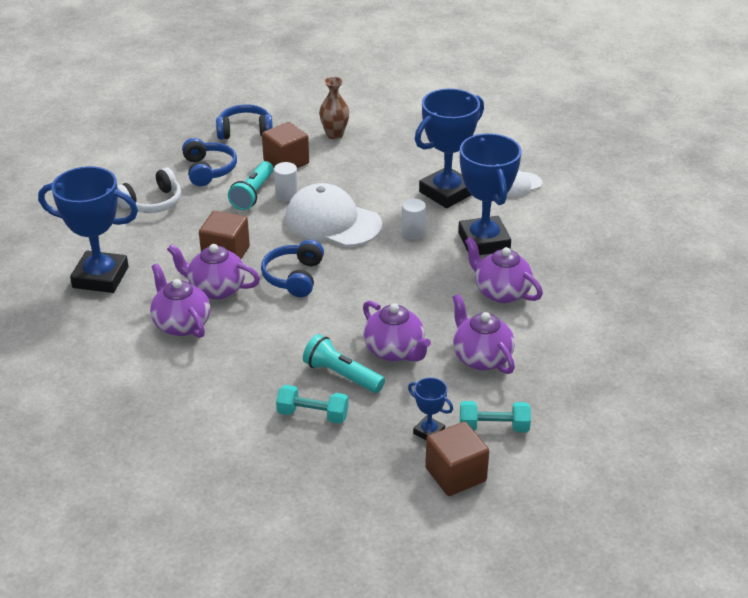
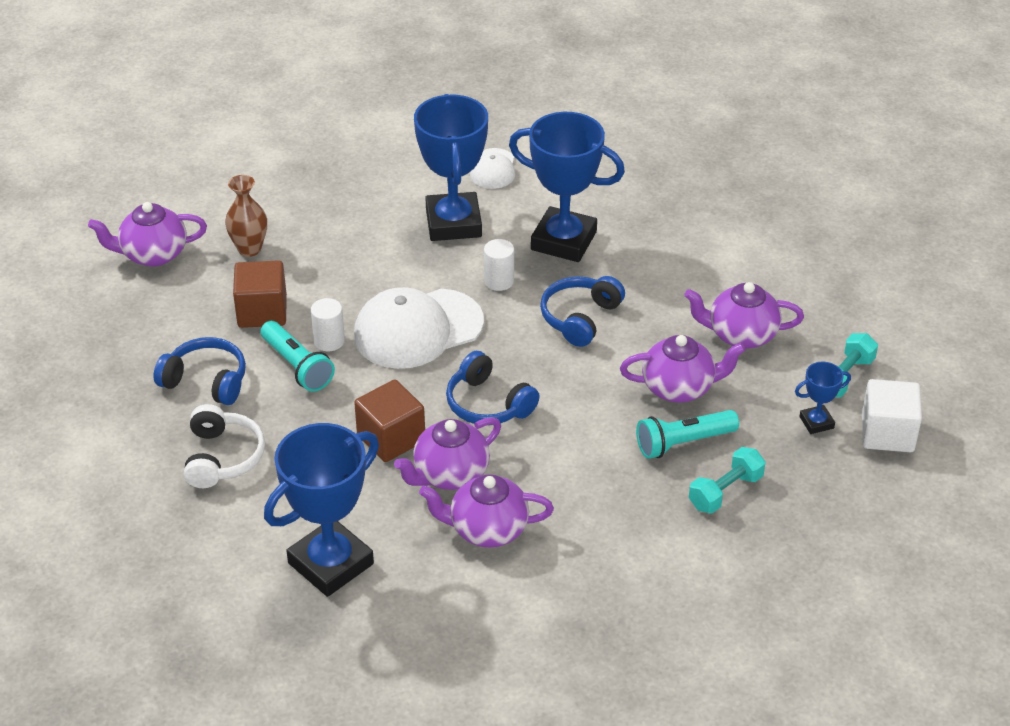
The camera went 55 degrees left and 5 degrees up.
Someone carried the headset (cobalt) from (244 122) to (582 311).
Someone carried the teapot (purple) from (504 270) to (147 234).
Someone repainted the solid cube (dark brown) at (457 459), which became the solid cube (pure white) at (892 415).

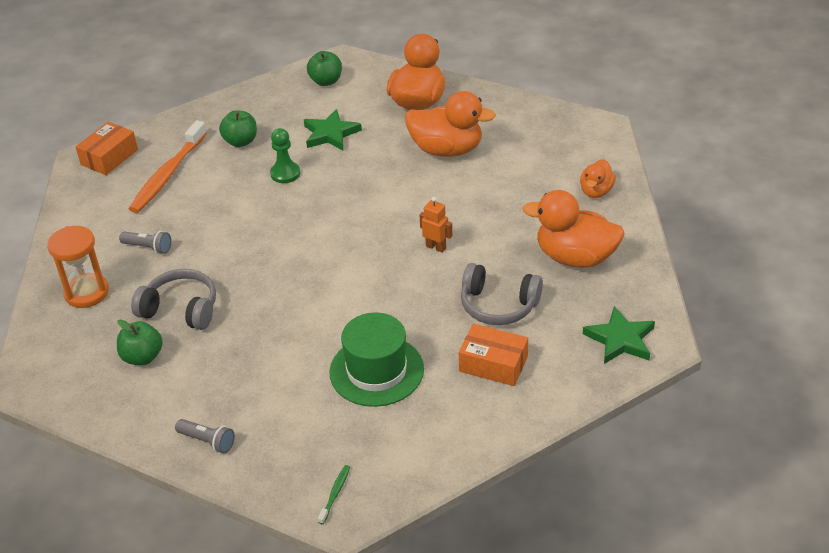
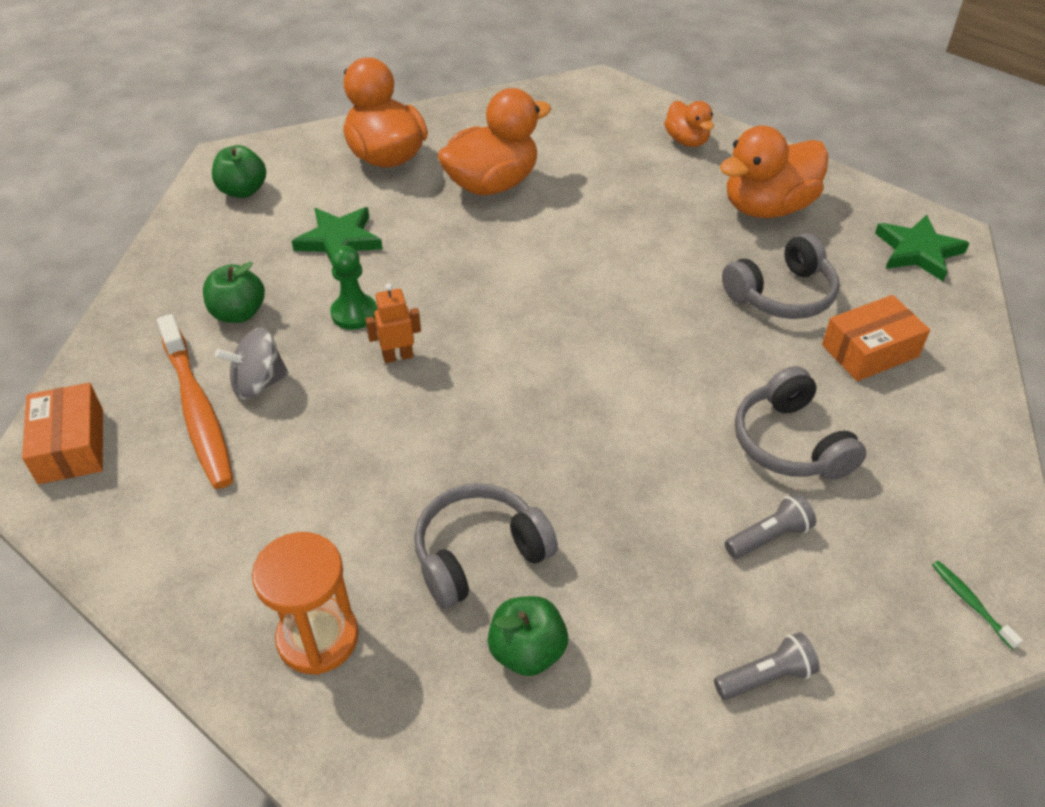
The camera went 50 degrees left and 5 degrees up.
Someone put down the spinning top (ash-grey) at (252 363).
Someone carried the torch (ash-grey) from (145 242) to (770 526).
Someone carried the robot (orange-coloured) from (436 225) to (393 323).
Someone swapped the tall hat (emerald) at (376 359) for the headset (ash-grey) at (800 423).

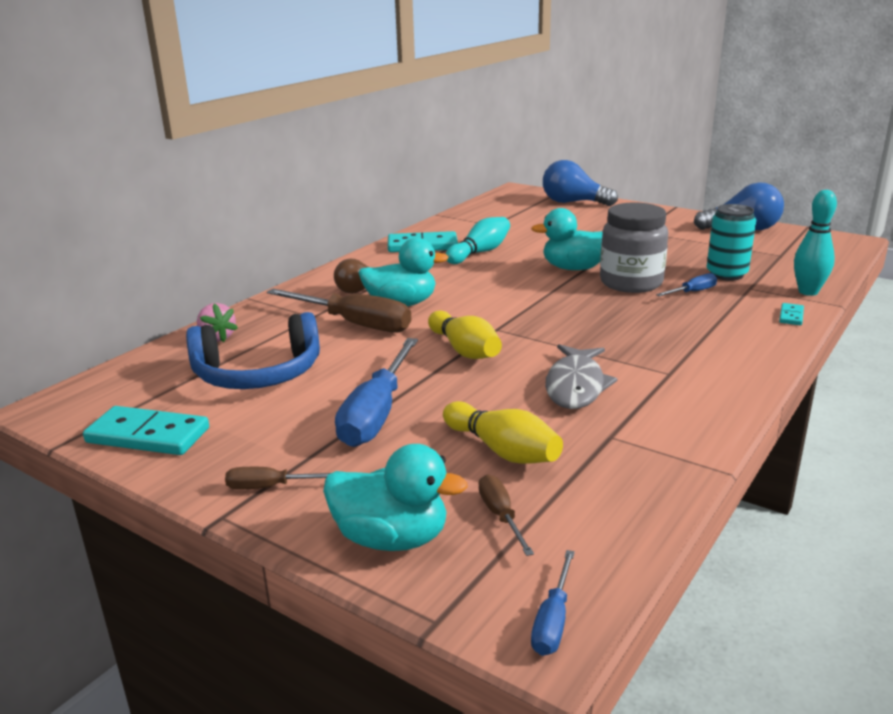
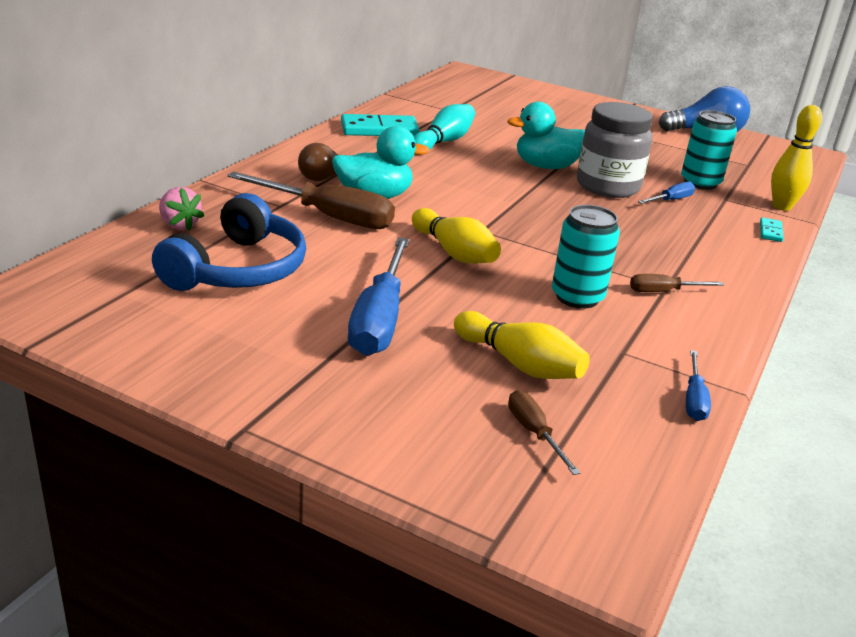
The camera went 10 degrees left and 5 degrees up.
Someone took away the domino (teal) at (146 430).
Someone took away the duck (teal) at (395 497).
Someone took away the light bulb (cobalt) at (580 183).
Someone carried the flat screwdriver (dark brown) from (278 478) to (677 283).
Someone carried the flat screwdriver (cobalt) from (553 603) to (698 385).
Someone swapped the fish (ash-grey) at (581 376) for the can (teal) at (586 257).
Someone repainted the tenpin (teal) at (815 243), which became the tenpin (bright yellow) at (796 158).
Someone rotated the headset (cobalt) at (253 350) by 45 degrees counterclockwise.

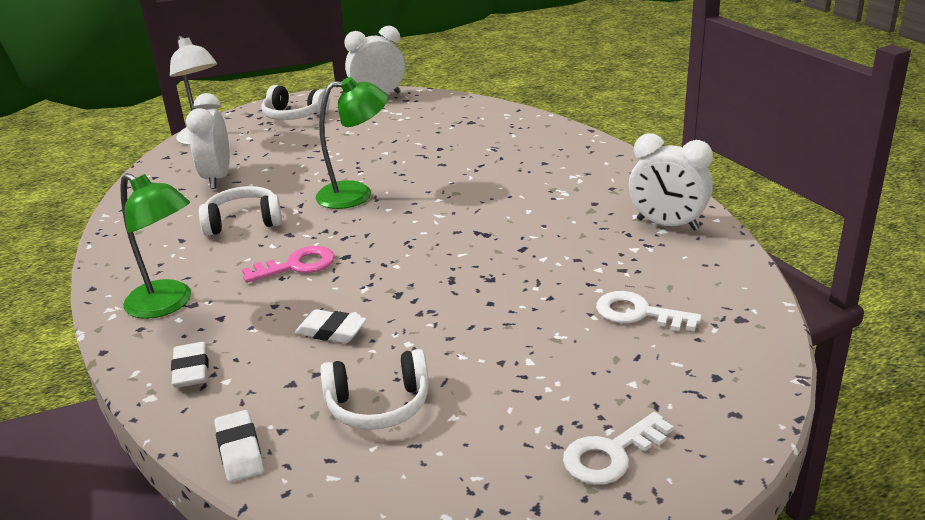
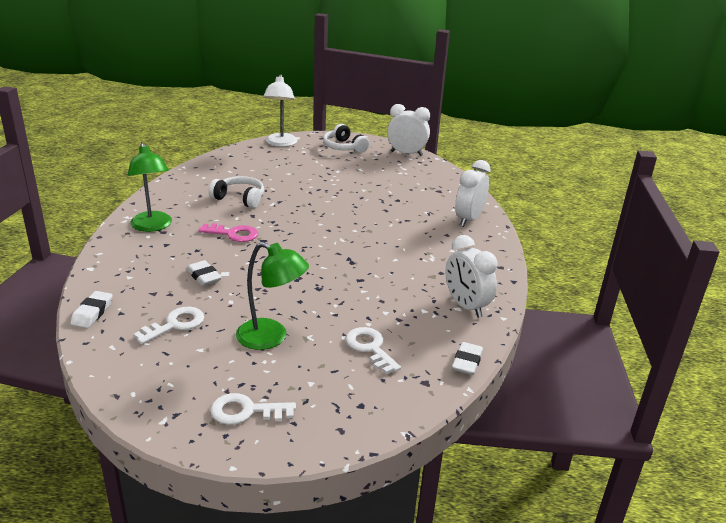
The camera went 30 degrees right and 0 degrees up.
Someone carried the gum eraser (pure white) from (190 365) to (467 358).
Someone carried the bedside clock (pure white) from (208 141) to (472 193).
Someone carried the lamp (emerald) from (351 143) to (272 296).
Someone swapped the headset (pure white) at (374 389) for the door key (pure white) at (169 325).

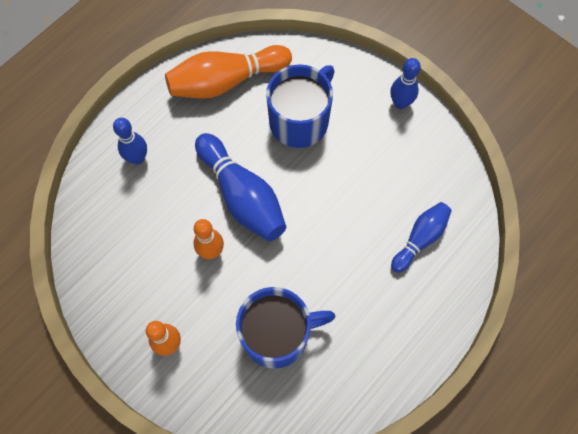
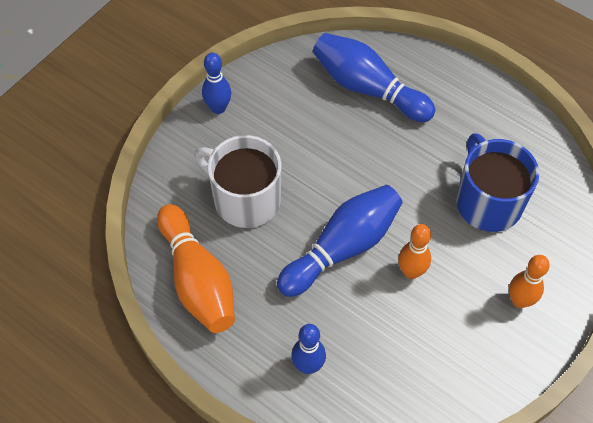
The camera went 95 degrees left and 10 degrees down.
Someone repainted the mug (cobalt) at (300 106), which became the mug (pure white) at (238 181).
Someone scaled the tenpin (cobalt) at (421 237) by 1.66.

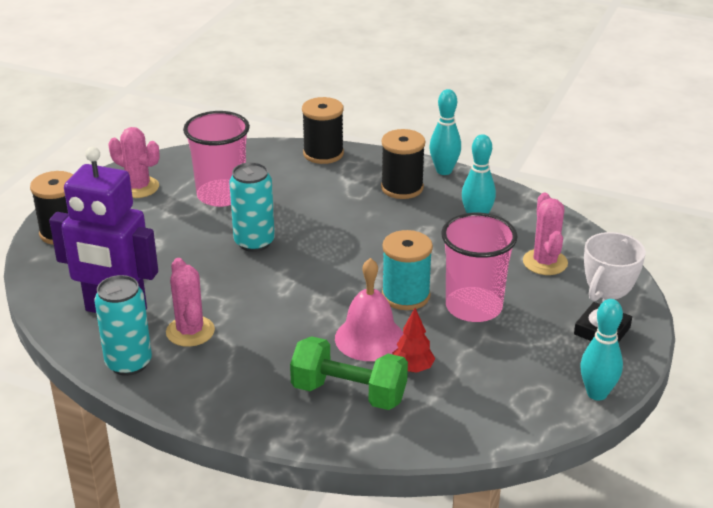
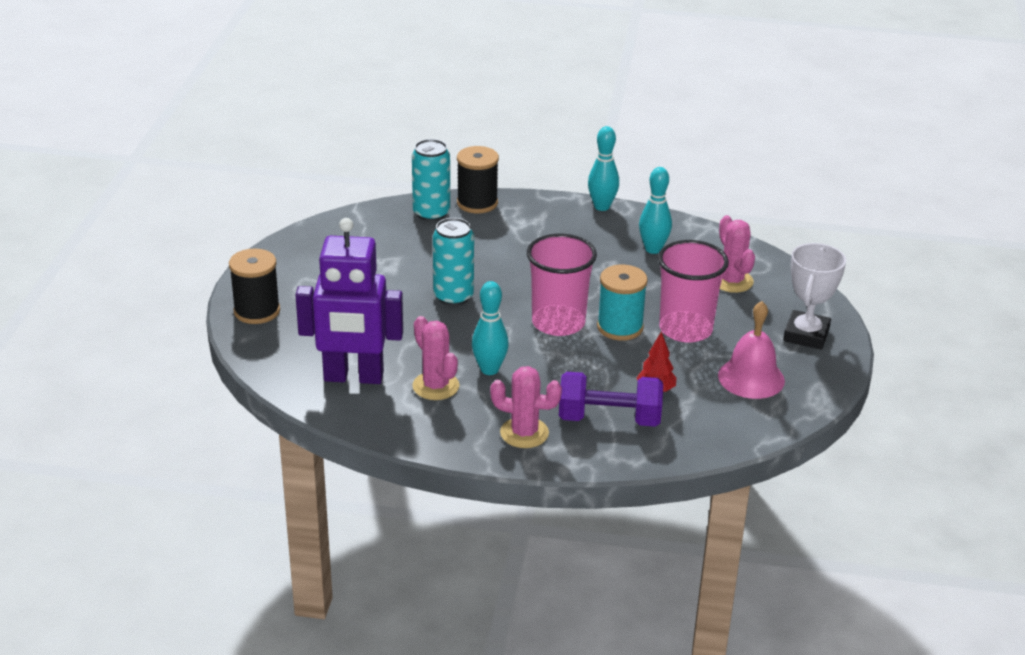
The camera went 15 degrees left and 0 degrees up.
Someone took away the reel of thread (jet-black) at (403 164).
Someone carried the can (teal) from (123 325) to (431 180).
Someone carried the prickly plant (rosy) from (134 162) to (526 407).
Someone carried the beaker (rosy) from (216 159) to (562 285).
Someone carried the school bell (rosy) from (369 309) to (751 350).
Someone carried the tenpin (teal) from (601 350) to (490 328).
Someone repainted the free weight (emerald) at (349 373), which became the free weight (purple) at (611 399).

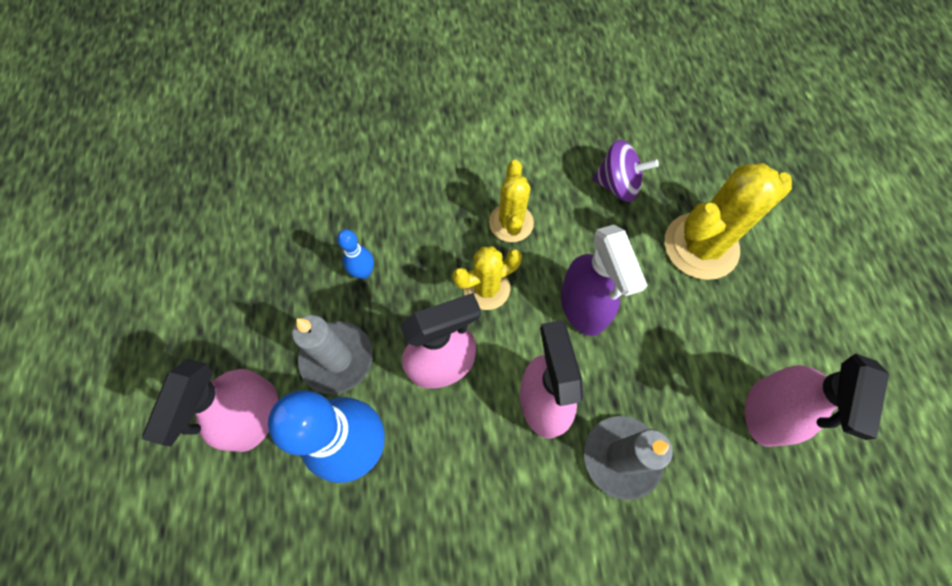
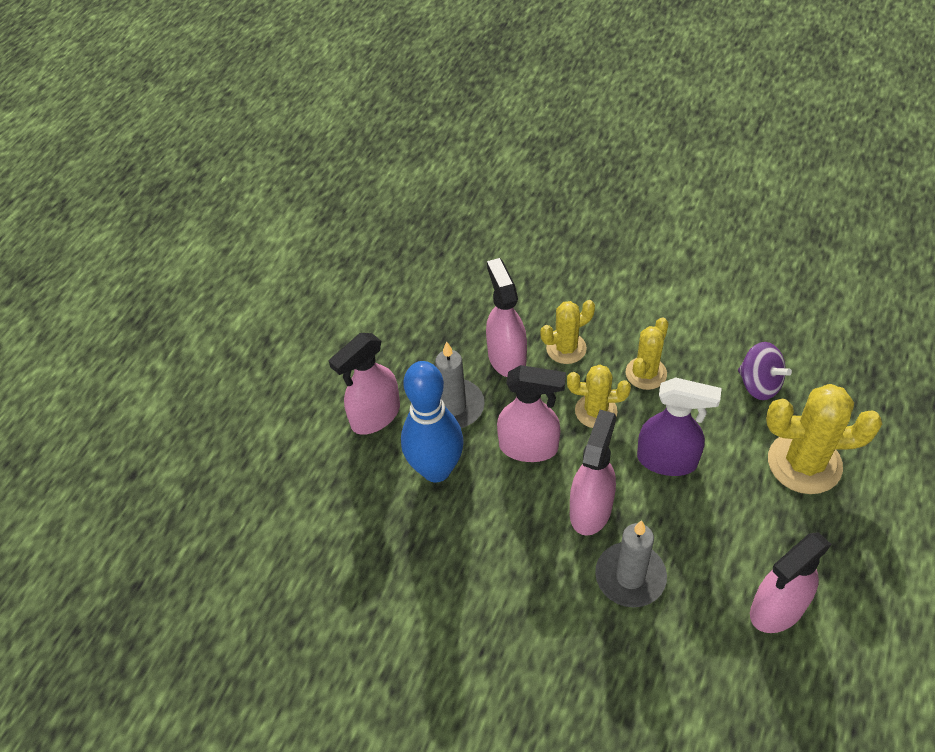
The camera went 35 degrees right and 15 degrees down.
Someone put down the prickly plant (bright yellow) at (568 332).
Someone swapped the tenpin (cobalt) at (355 254) for the sprayer (rosy) at (506 317).
Someone rotated the sprayer (purple) at (604 280) by 90 degrees counterclockwise.

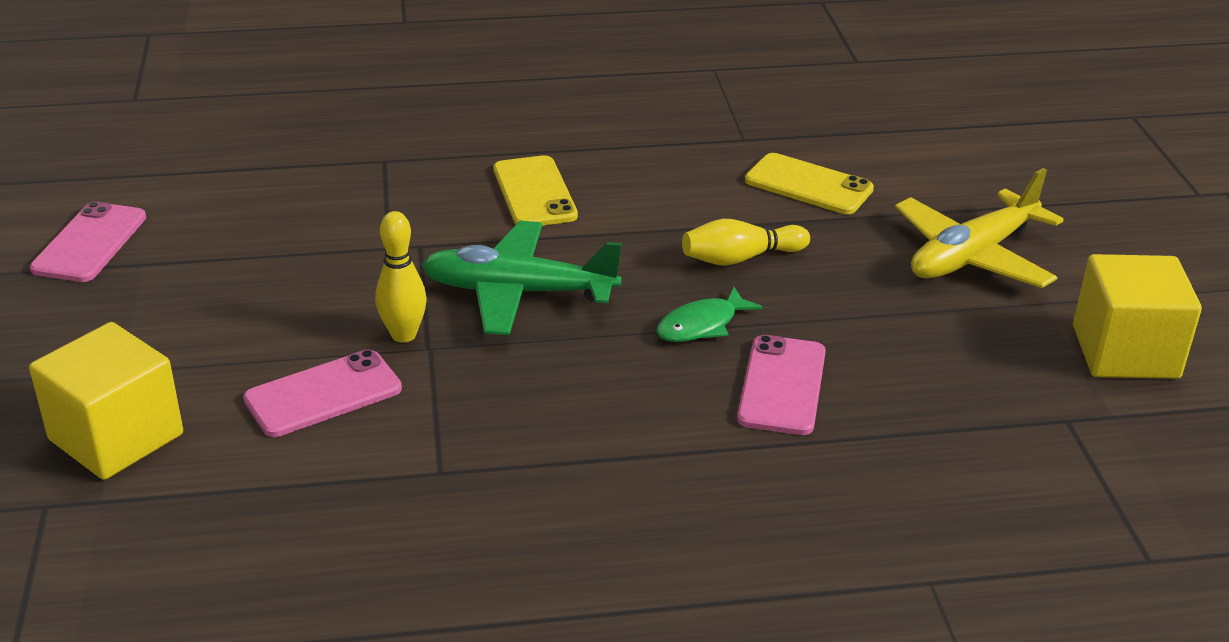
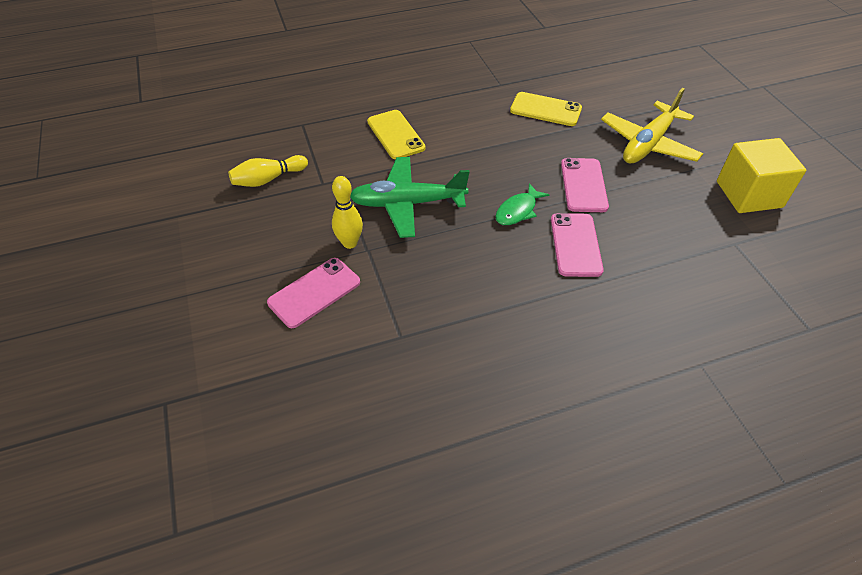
The camera went 10 degrees left and 15 degrees up.
Someone took away the solid cube (bright yellow) at (106 401).
Someone carried the smartphone (rosy) from (88 241) to (585 185).
Someone carried the tenpin (bright yellow) from (746 242) to (268 171).

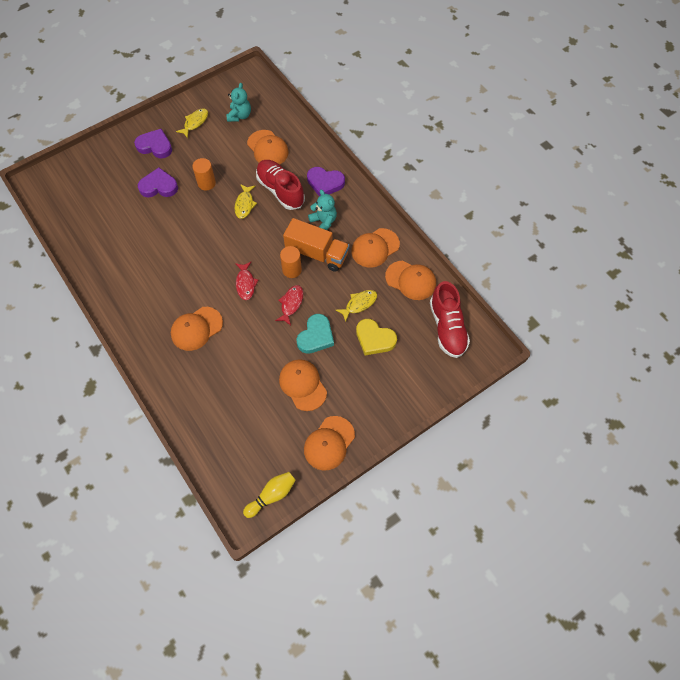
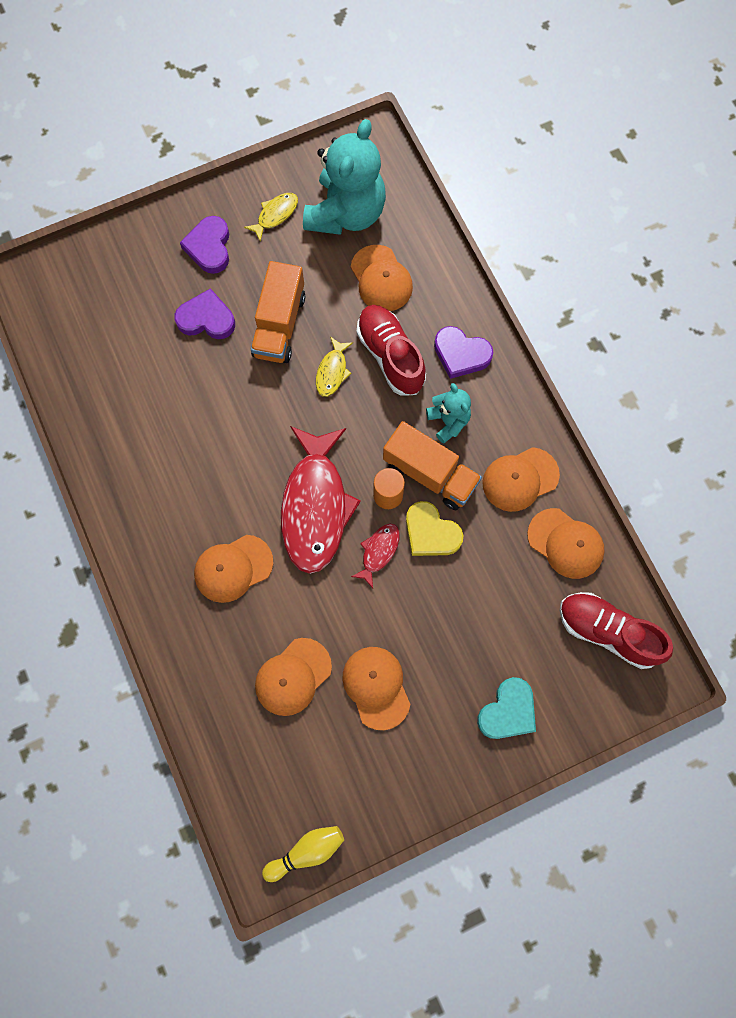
The camera went 10 degrees right and 10 degrees up.
Someone took away the fish (bright yellow) at (356 306).
Someone carried the love heart (teal) from (315 334) to (506 708).
Someone carried the cap (orange-coloured) from (329 443) to (293 677).
Someone carried the love heart (bright yellow) from (376 337) to (435 528).
Someone swapped the solid cylinder (orange-coloured) at (204 174) for the truck (orange-coloured) at (278 312).
Someone rotated the love heart (purple) at (153 143) by 120 degrees counterclockwise.
Someone rotated the shoe (crimson) at (450 319) by 120 degrees clockwise.
Someone scaled the teddy (teal) at (239 102) by 2.02.
Someone scaled the fish (crimson) at (246 281) by 2.26.

